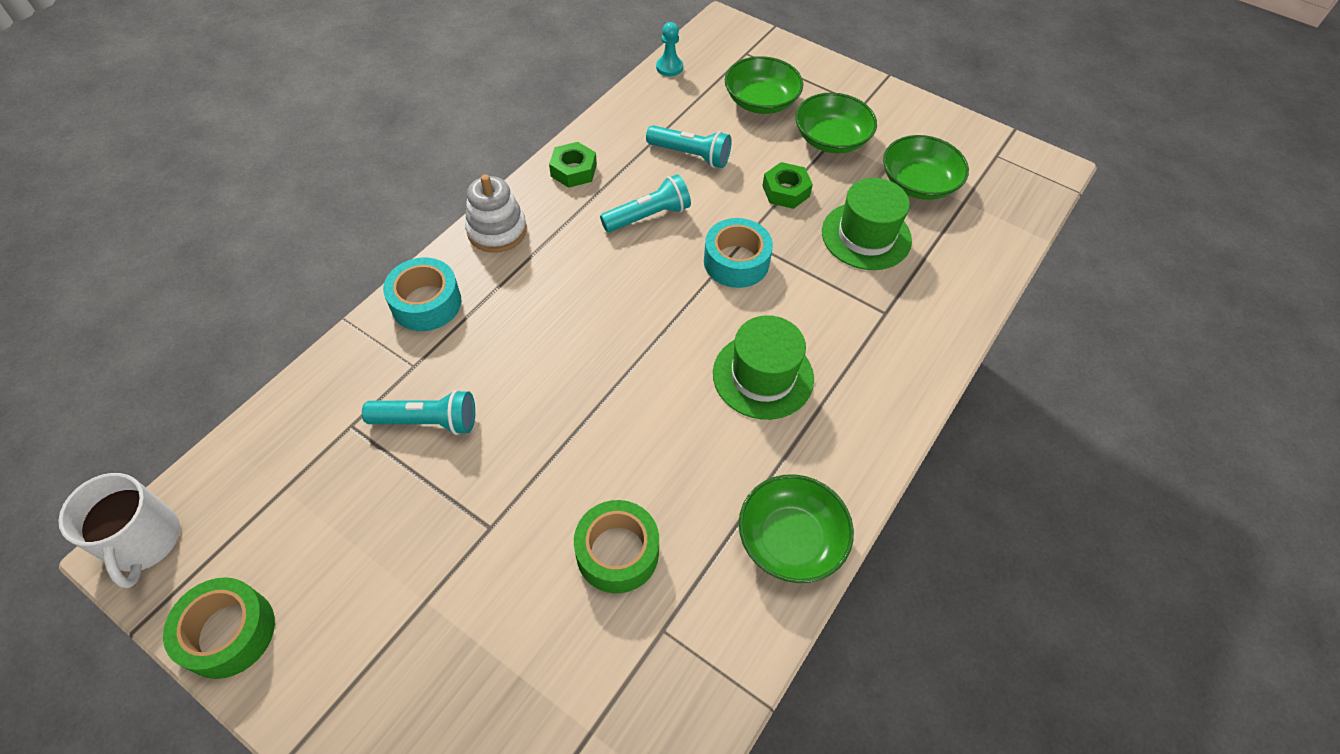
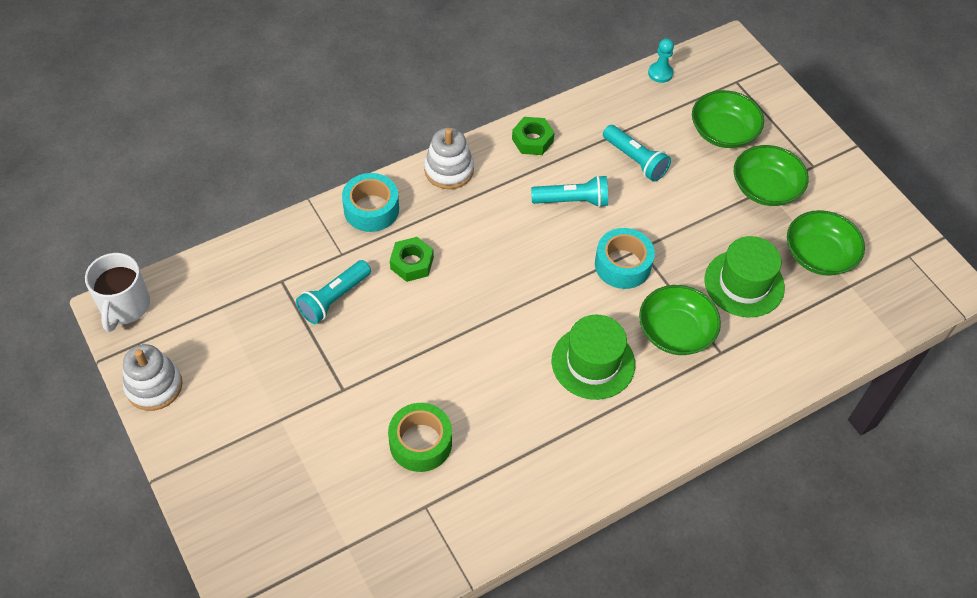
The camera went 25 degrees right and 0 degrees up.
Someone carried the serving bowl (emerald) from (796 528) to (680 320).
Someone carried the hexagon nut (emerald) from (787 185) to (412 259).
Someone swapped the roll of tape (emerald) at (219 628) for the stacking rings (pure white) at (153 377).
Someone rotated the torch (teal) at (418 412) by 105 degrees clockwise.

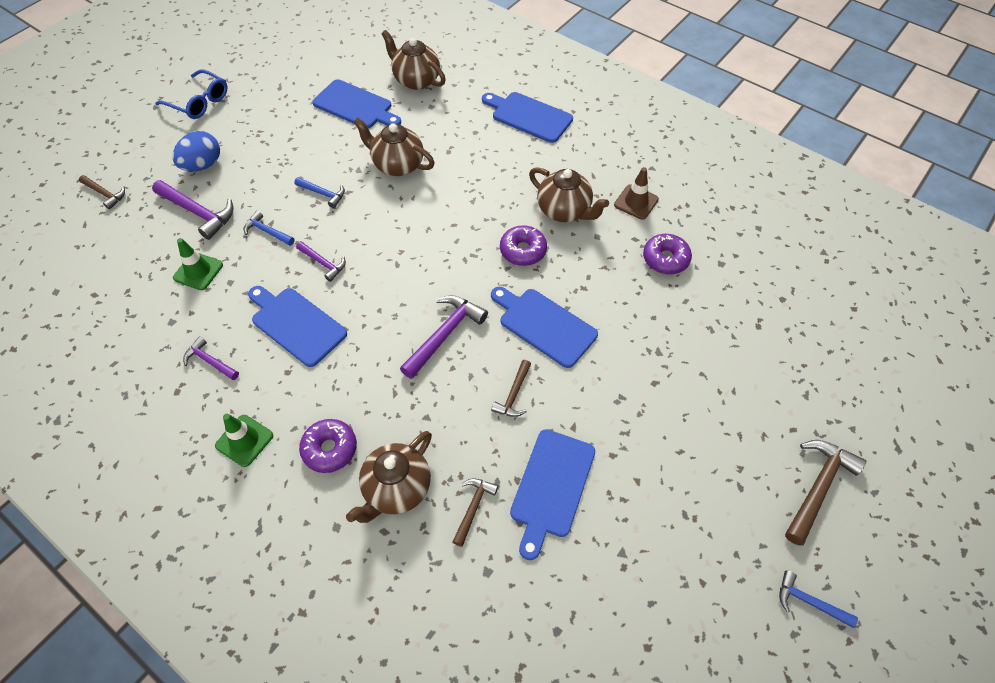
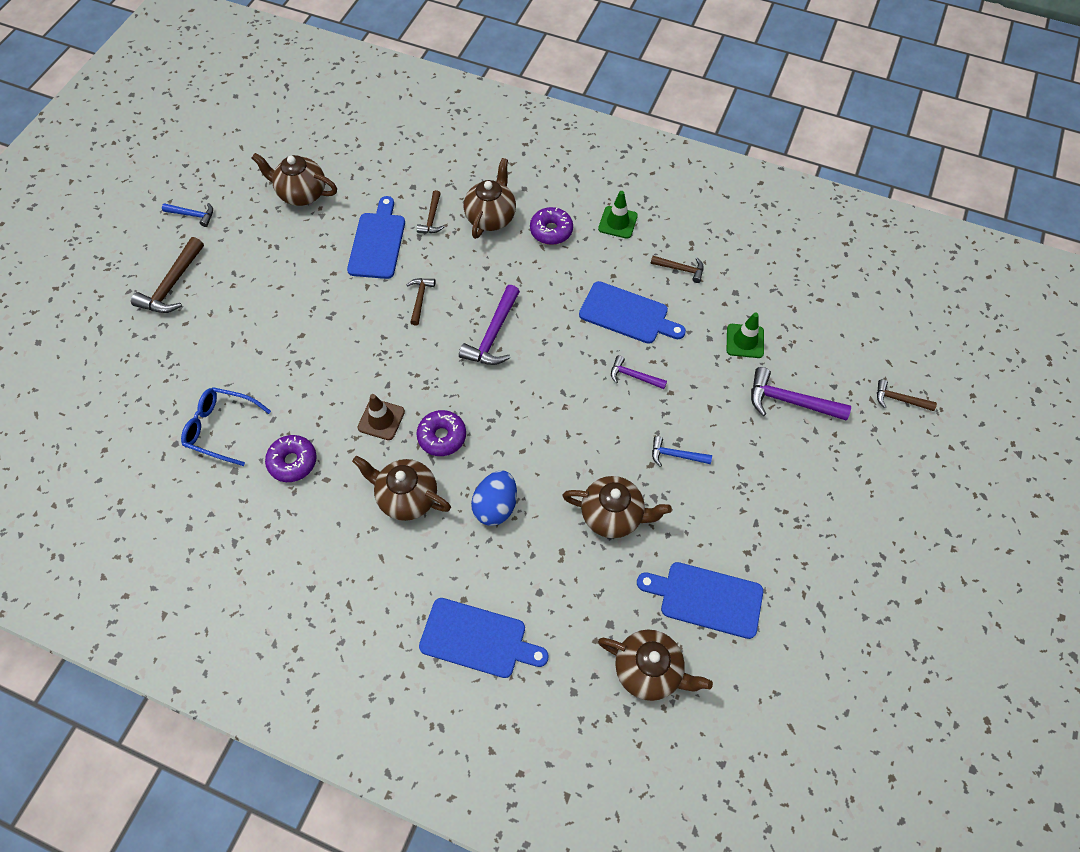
The camera went 165 degrees right and 5 degrees up.
Someone took away the carpenter's hammer (cobalt) at (269 228).
Someone took away the cutting board (cobalt) at (544 327).
Someone put down the teapot (dark brown) at (294 179).
Someone carried the glasses (cobalt) from (191 94) to (226 426).
Someone carried the egg shape (cobalt) from (196 151) to (494 498).
Someone carried the traffic cone (dark brown) from (636 193) to (381 417).
Someone repainted the carpenter's hammer (purple) at (211 358), which became the carpenter's hammer (dark brown) at (677 269).

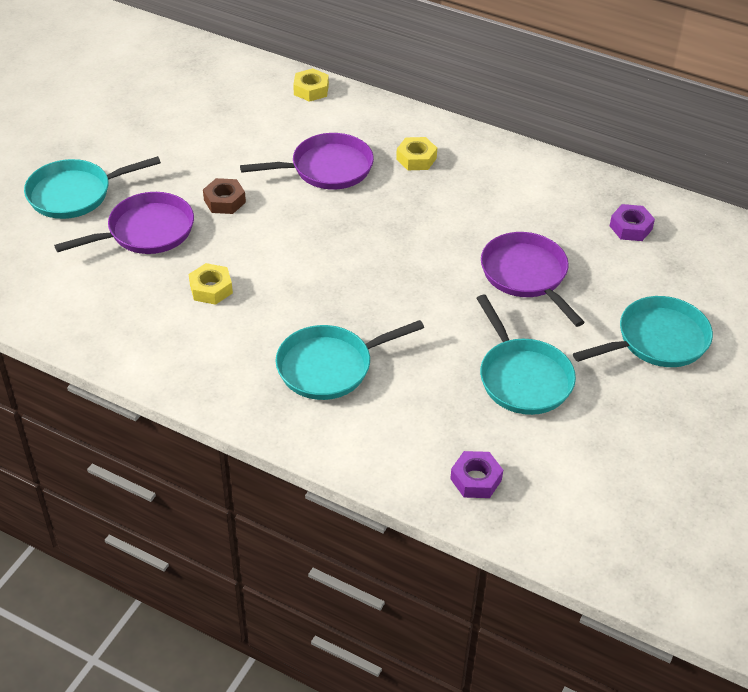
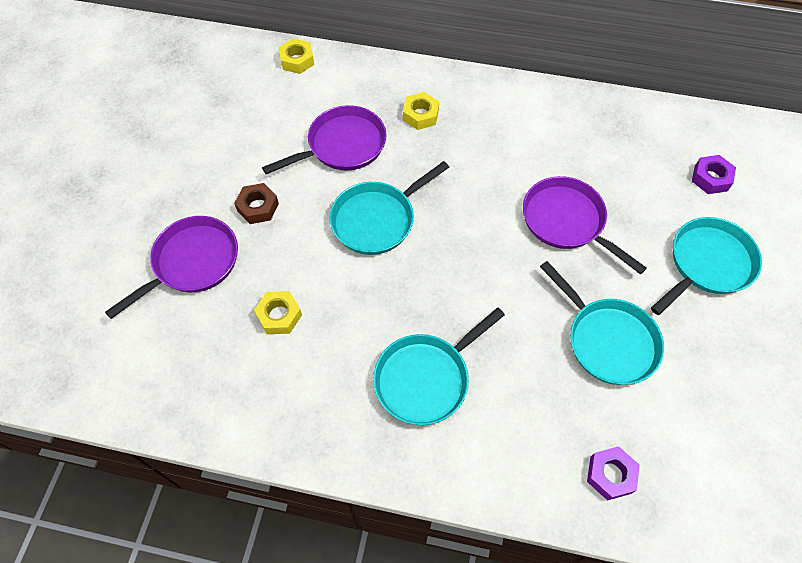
The camera went 15 degrees left and 15 degrees up.
Someone carried the frying pan (teal) from (92 187) to (389 208).
Someone carried the hexagon nut (purple) from (632 222) to (714 174).

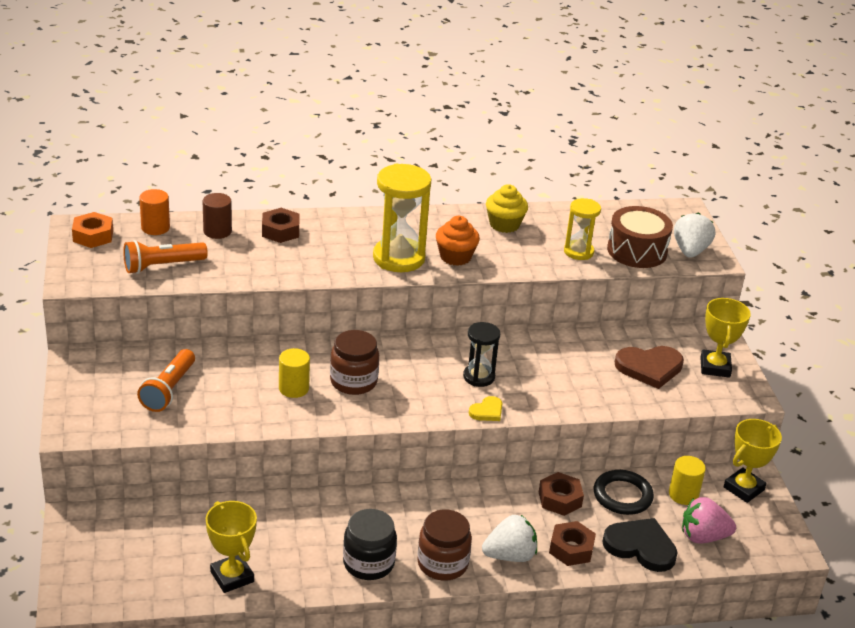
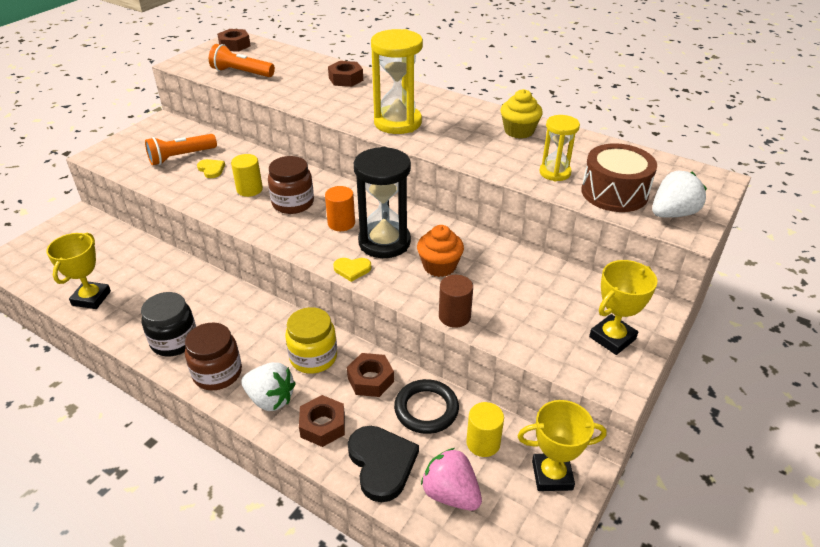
The camera went 45 degrees right and 5 degrees up.
Someone took away the love heart (dark brown) at (649 367).
Someone put down the love heart (bright yellow) at (211 168).
Someone put down the jam jar (bright yellow) at (311 340).
Someone carried the solid cylinder (orange-coloured) from (154 212) to (340 208).
Someone carried the solid cylinder (dark brown) from (217 216) to (456 301).
Someone carried the cupcake (orange-coloured) from (458 241) to (440 251).
Someone repainted the hexagon nut (orange-coloured) at (92 230), which became the hexagon nut (dark brown) at (234 40).
Someone scaled the hourglass (jet-black) at (481 354) by 1.70.

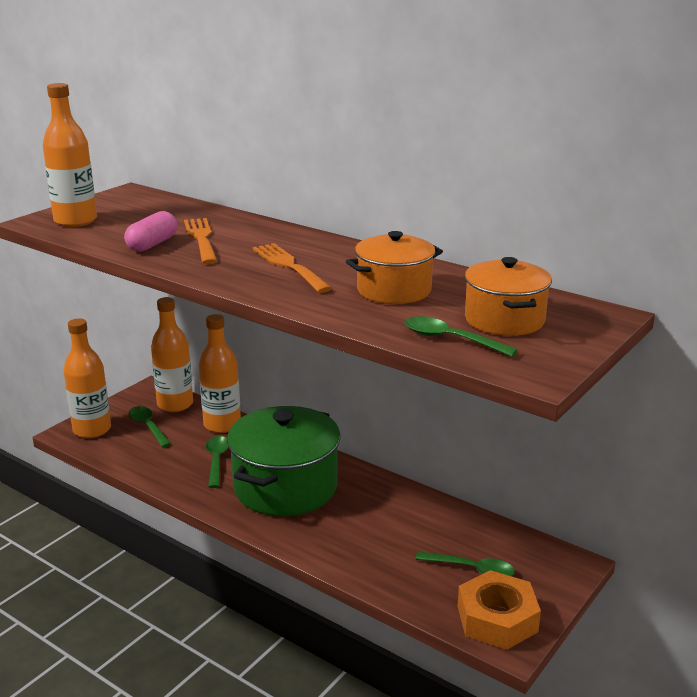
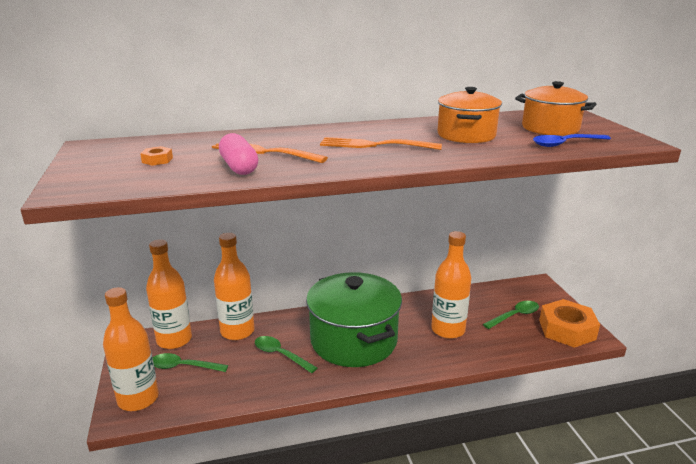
The camera went 50 degrees left and 0 degrees up.
Someone put down the hexagon nut (orange-coloured) at (156 156).
Someone carried the flask (orange-coloured) from (70 155) to (451 285).
Someone repainted the spoon (emerald) at (461 336), which became the spoon (cobalt) at (572 140).

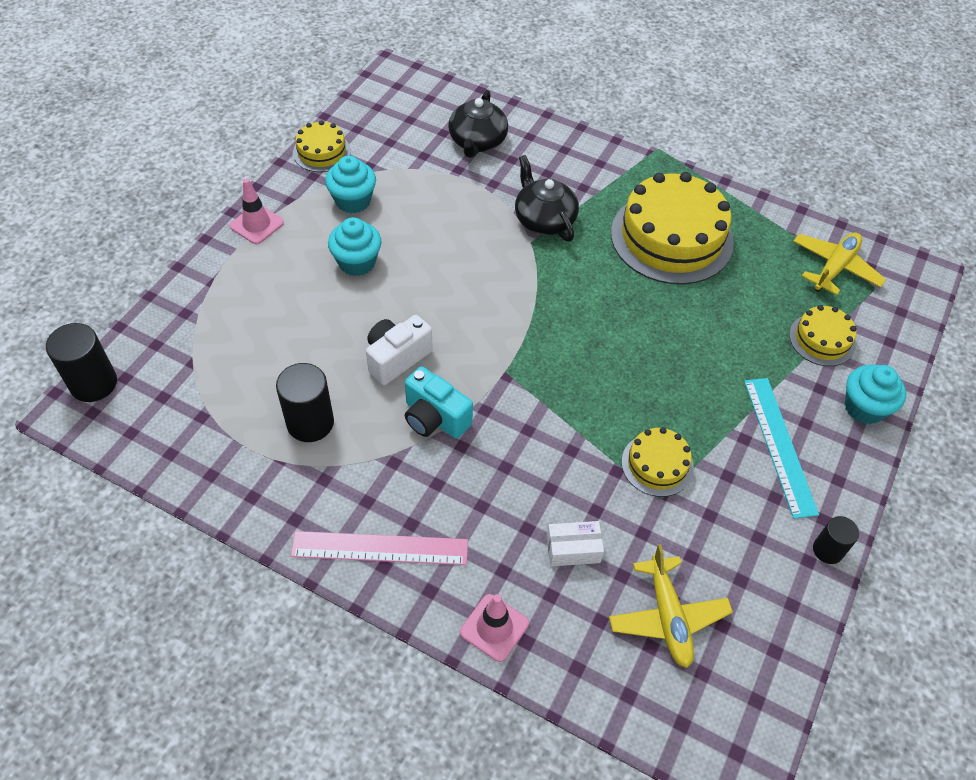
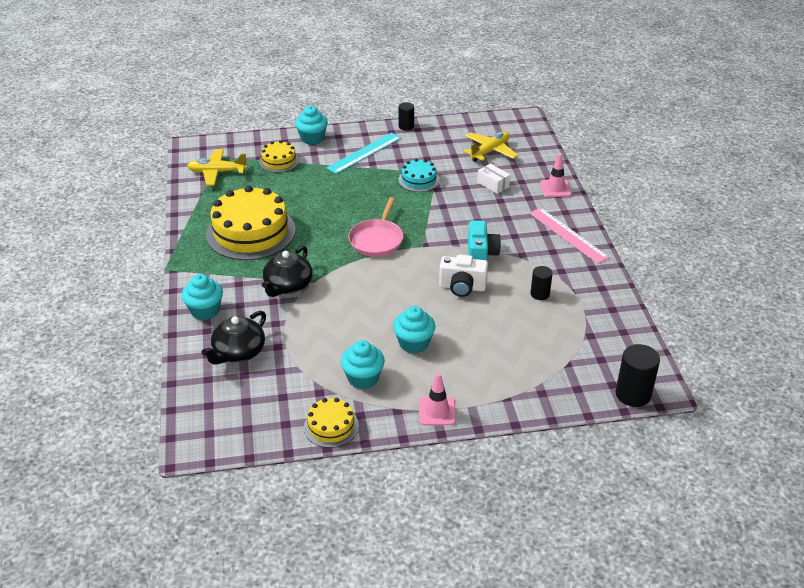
The camera went 125 degrees left and 15 degrees down.
Someone put down the cupcake (teal) at (202 297).
Someone put down the frying pan (rosy) at (375 227).
Someone repainted the gateau (bright yellow) at (658 462), which became the gateau (teal) at (419 175).
Someone rotated the teapot (jet-black) at (478 124) by 150 degrees clockwise.
Someone scaled the solid cylinder (jet-black) at (305 402) by 0.61.

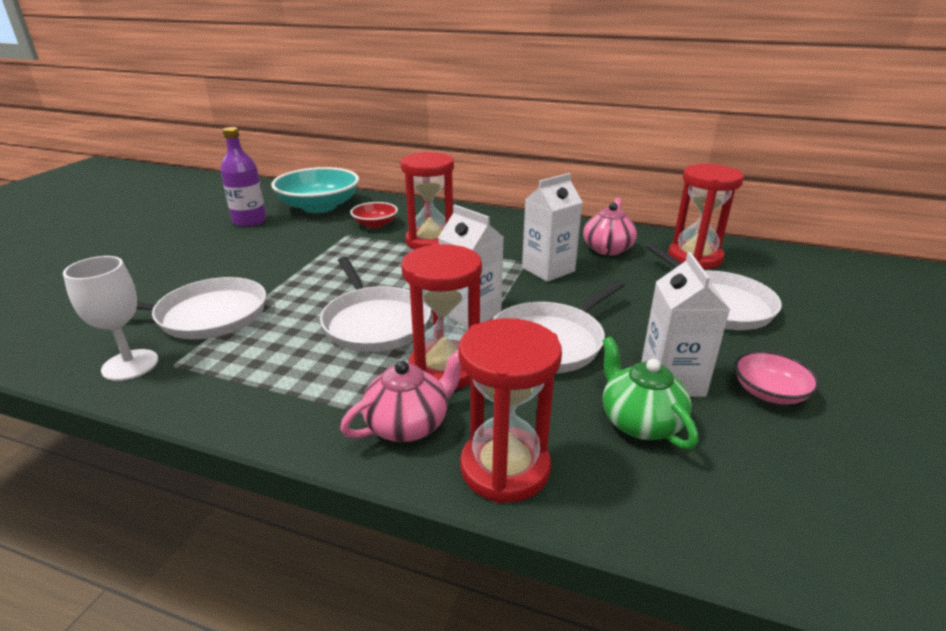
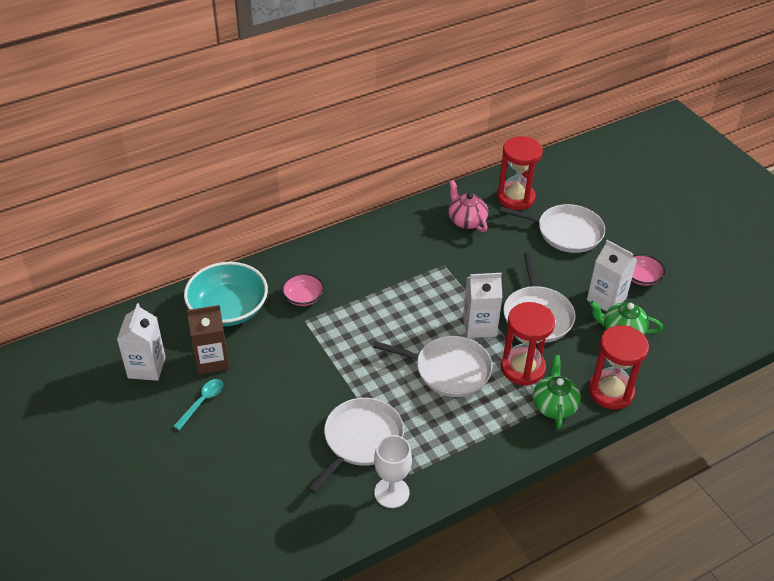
The camera went 50 degrees left and 15 degrees up.
Someone took away the hourglass (crimson) at (427 201).
Someone put down the spoon (teal) at (198 404).
Someone carried the carton (pure white) from (552 227) to (141 342).
Someone swapped the flask (purple) at (243 177) for the carton (dark brown) at (208 339).
Someone repainted the teapot (rosy) at (400 396), which became the teapot (emerald) at (557 392).
Someone repainted the serving bowl (crimson) at (374 215), which became the serving bowl (rosy) at (303 289).

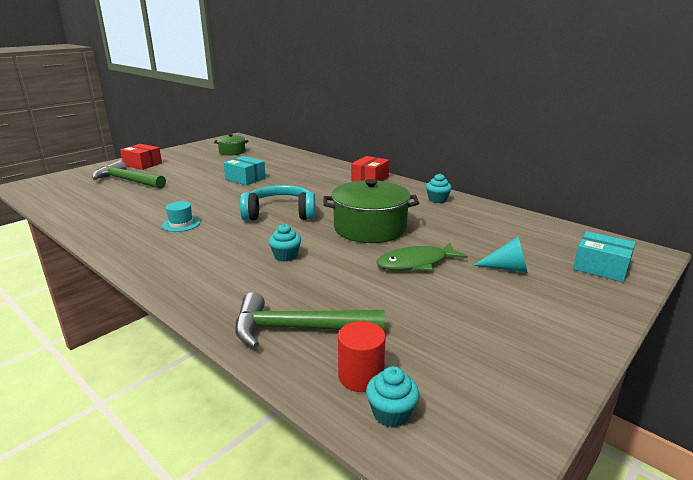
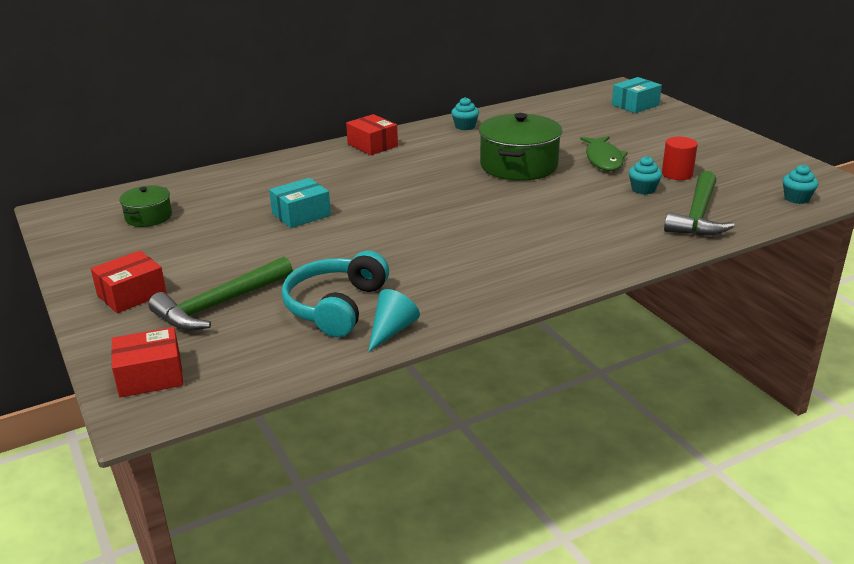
The camera went 70 degrees left and 5 degrees up.
Someone took away the tall hat (teal) at (181 216).
Someone put down the parcel (crimson) at (147 362).
Someone carried the headset (teal) from (277 203) to (335 294).
Someone carried the cupcake (teal) from (285 243) to (645 175).
Someone carried the solid cylinder (crimson) from (362 356) to (680 158).
Someone carried the solid cone (teal) from (500 255) to (394 320).

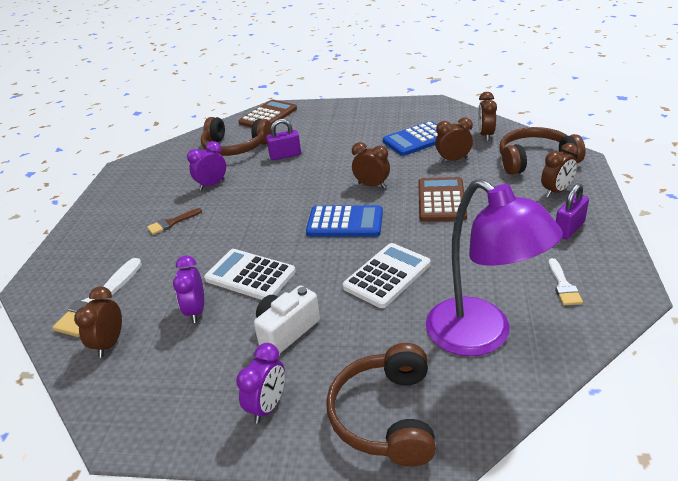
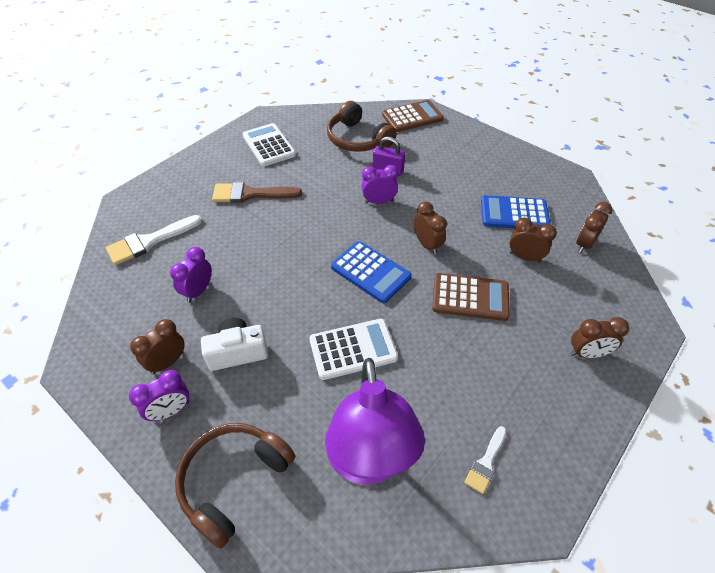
The camera went 30 degrees right and 15 degrees up.
Someone took away the headset (dark brown) at (542 151).
Someone took away the padlock (purple) at (572 211).
Someone carried the bedside clock (dark brown) from (98 322) to (157 346).
Someone carried the bedside clock (purple) from (206 165) to (380 184).
Someone carried the adding machine (pure white) from (250 274) to (269 144).
Someone rotated the adding machine (dark brown) at (442 199) by 60 degrees clockwise.
Someone scaled the brush (dark brown) at (174 221) by 1.76.

